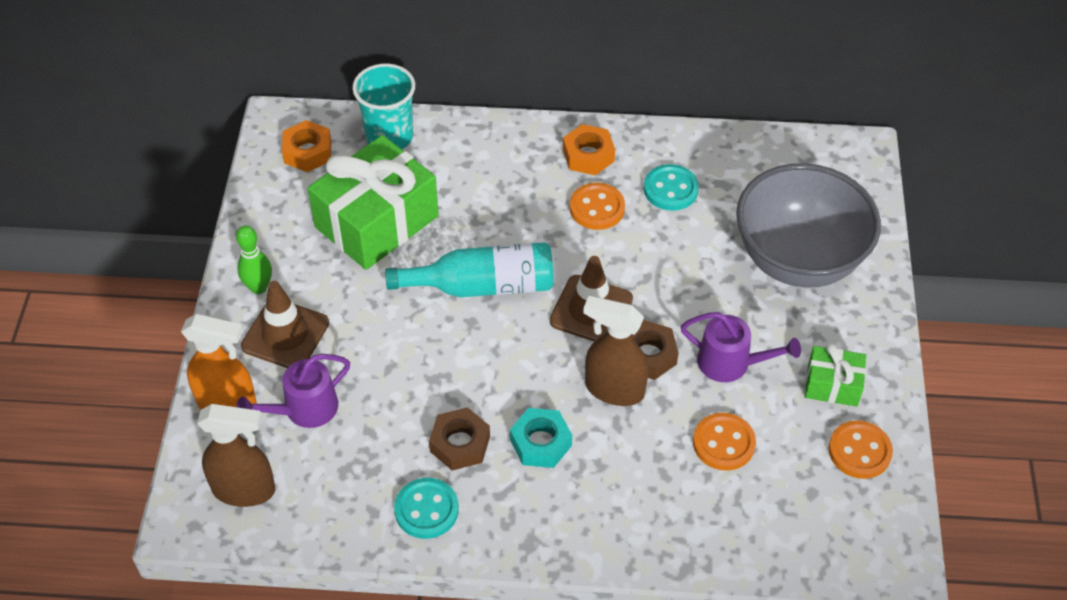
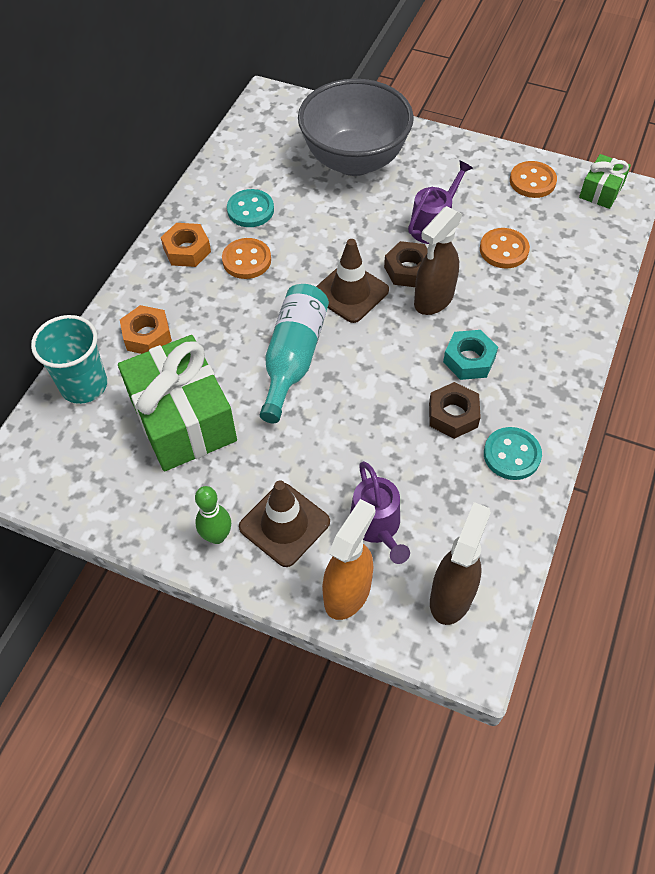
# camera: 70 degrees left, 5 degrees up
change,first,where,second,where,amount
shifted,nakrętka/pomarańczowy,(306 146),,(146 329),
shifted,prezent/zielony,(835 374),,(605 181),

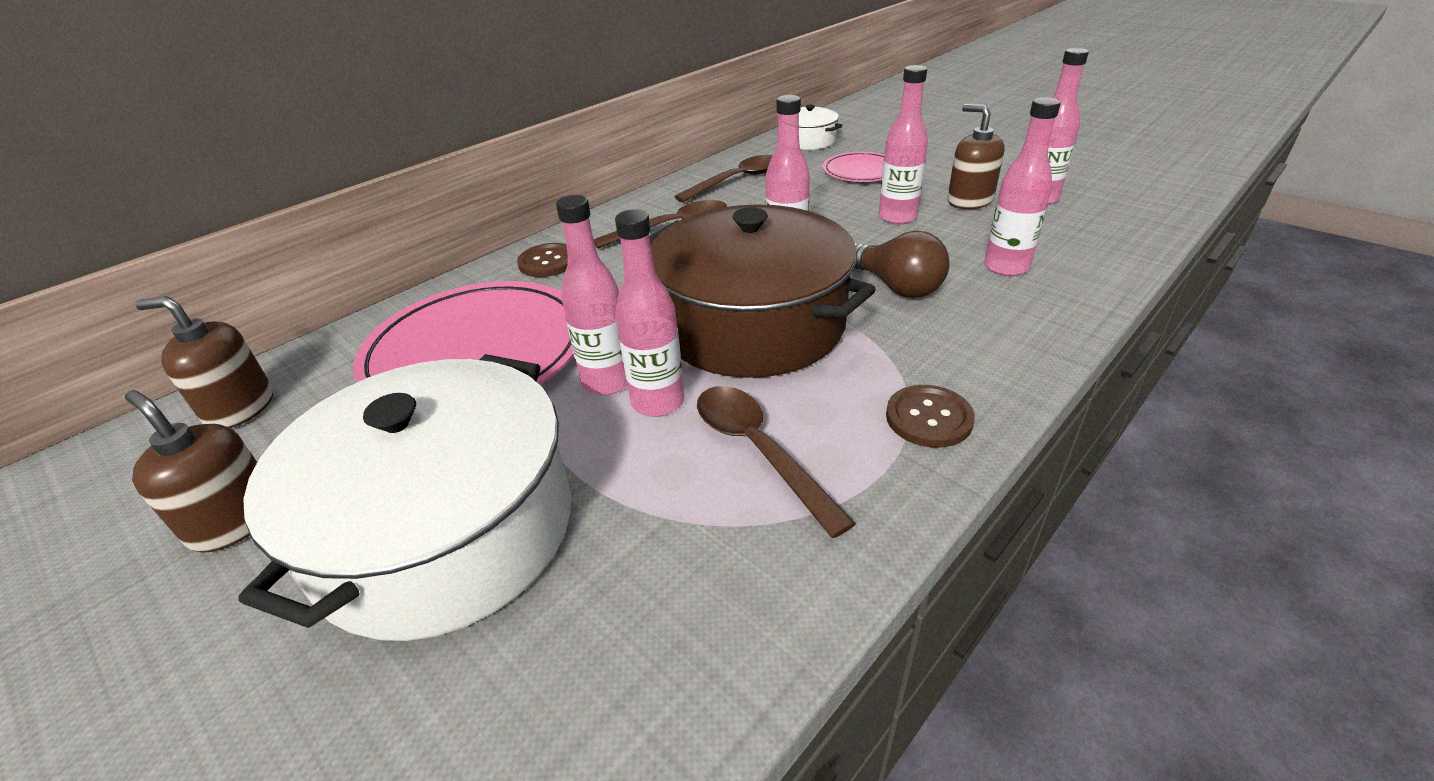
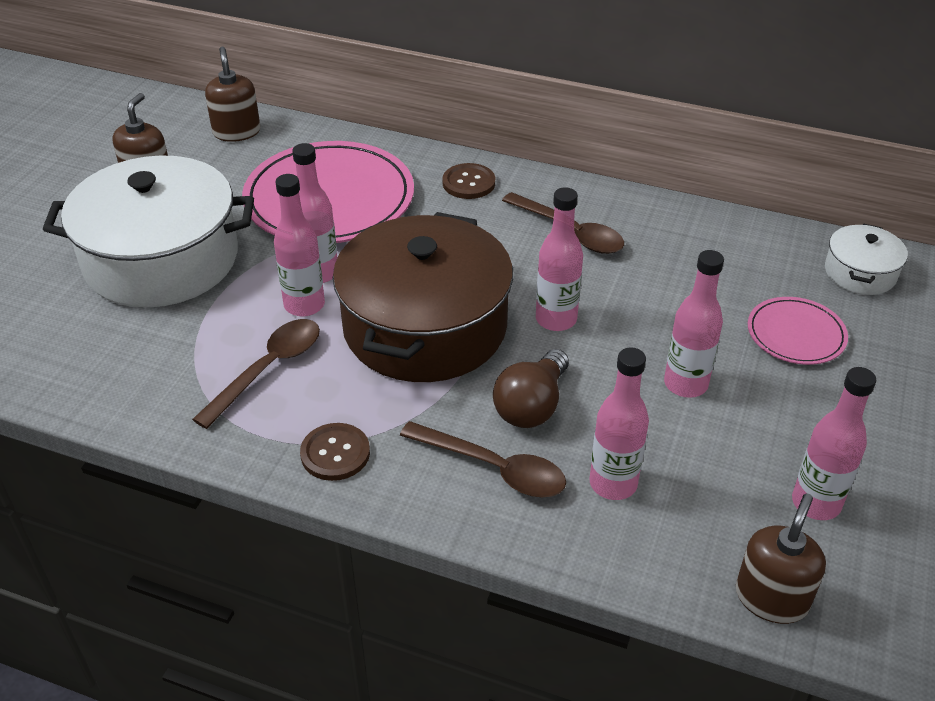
# camera: 65 degrees right, 5 degrees up
change,first,where,second,where,amount
shifted,dozownik mydła/brązowy,(976 156),,(781 558),
shifted,łyżka/brązowy,(724 178),,(483 459),

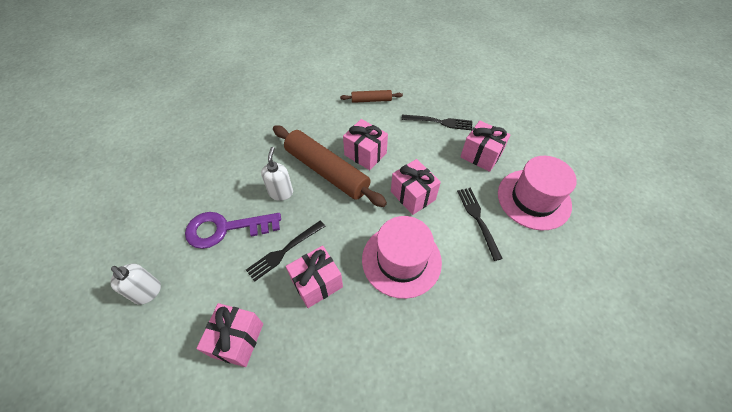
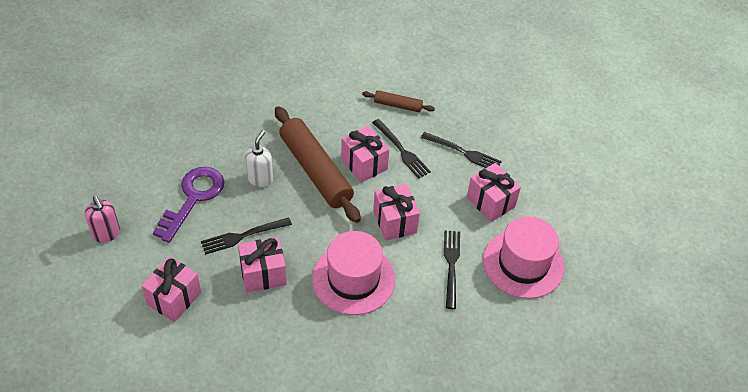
# camera: 15 degrees right, 5 degrees down
change,first,where,second,where,amount
rotated,klucz/fioletowy,(233 230),,(188 205),105 degrees clockwise
repainted,dozownik mydła/biały,(135 284),dozownik mydła/różowy,(102 219),
new,,,widelec/czarny,(401 149),

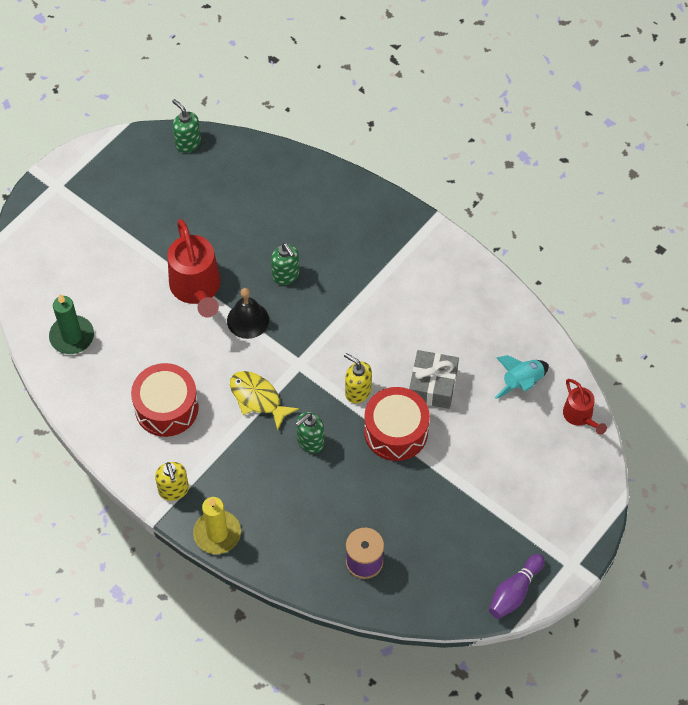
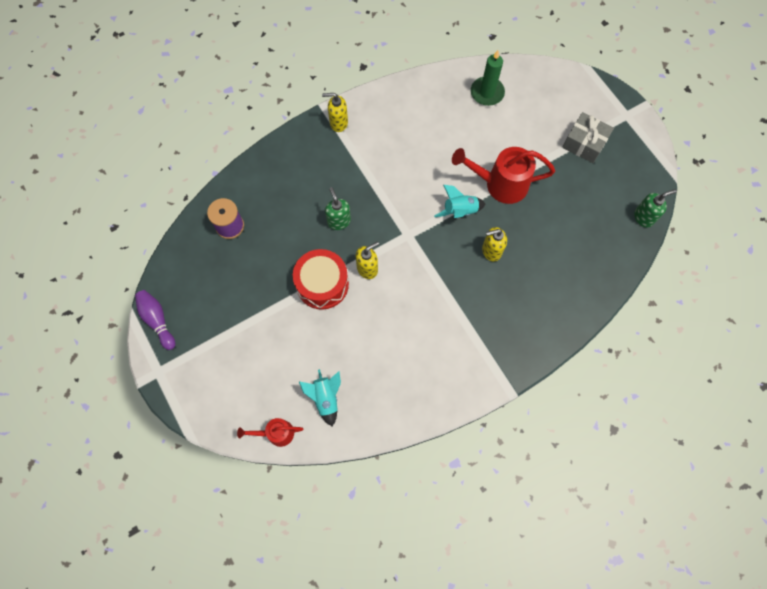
# camera: 110 degrees right, 10 degrees up
change,first,where,second,where,amount
repainted,dozownik mydła/zielony,(285 264),dozownik mydła/żółty,(494 244),
swapped,dzwonek/czarny,(248 313),rakieta/turkusowy,(459 201),
shifted,prezent/szary,(434 379),,(588 137),
gone,bęben/czerwony,(165 400),,,
gone,ryba/żółty,(264 401),,,
gone,świeca/żółty,(217 525),,,

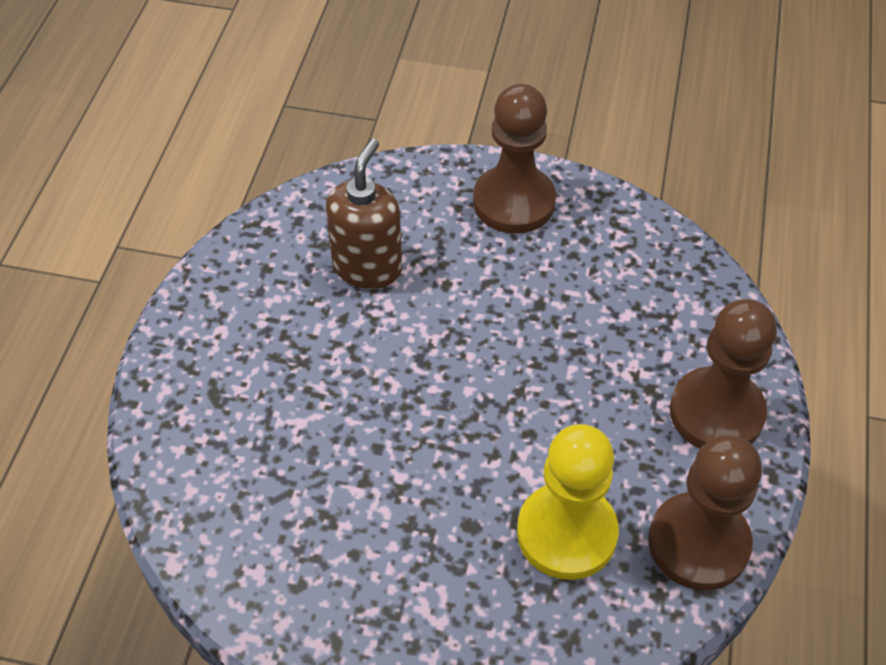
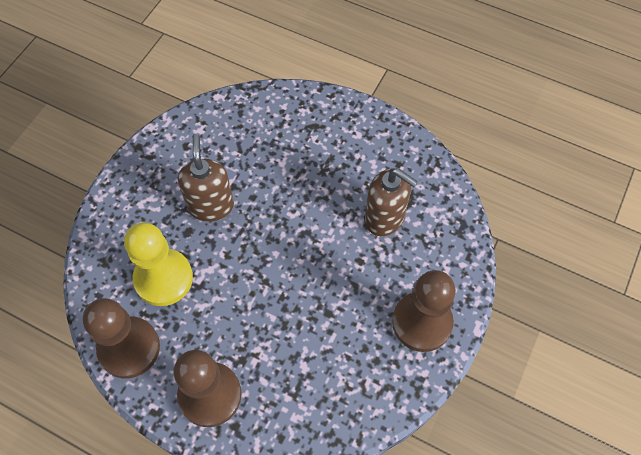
# camera: 105 degrees right, 10 degrees up
change,first,where,second,where,amount
new,,,dozownik mydła/brązowy,(206 178),

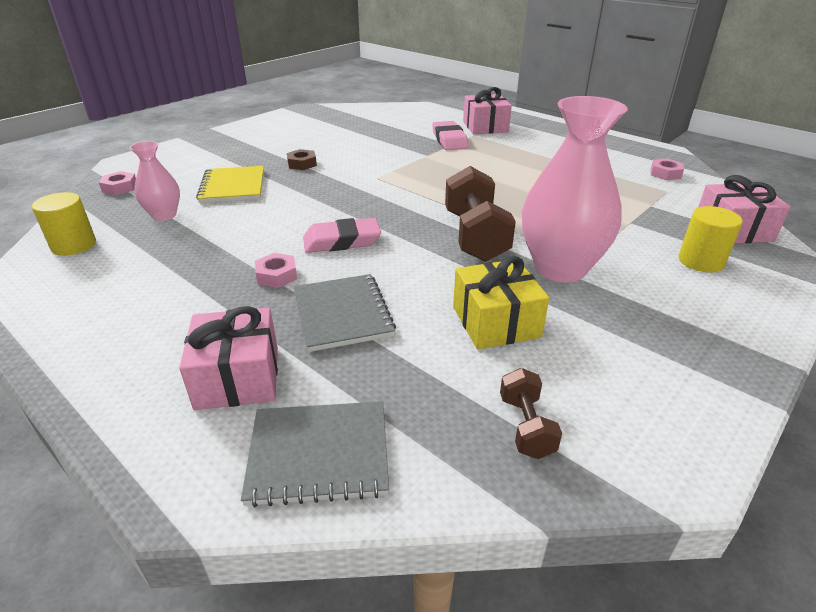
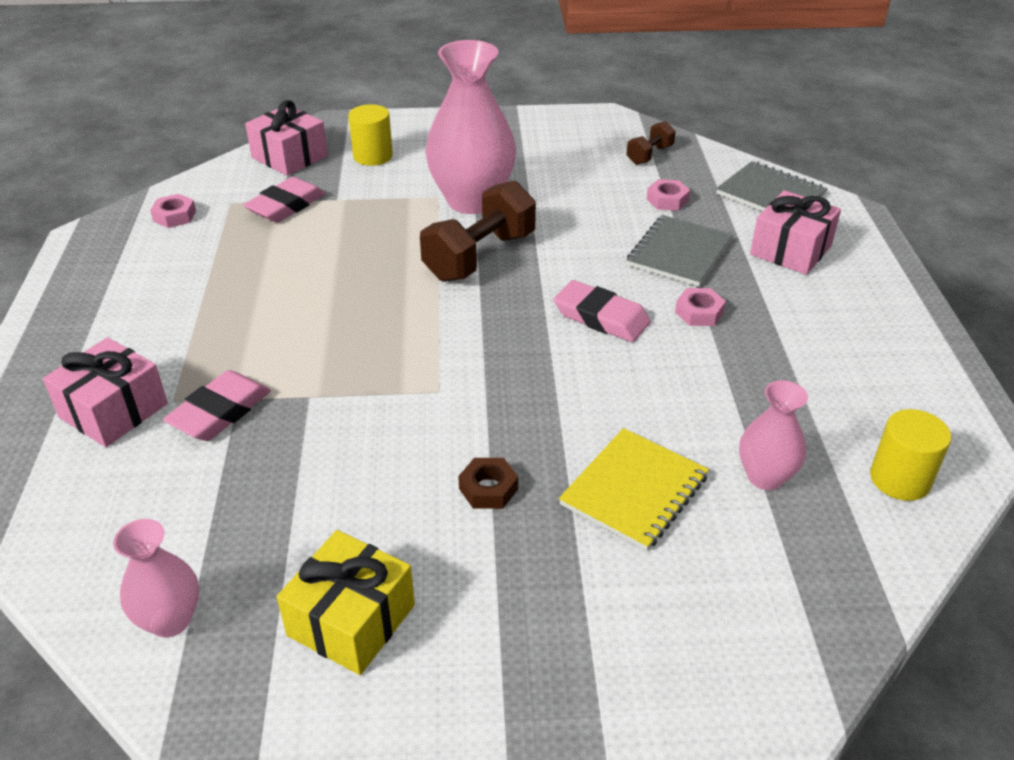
# camera: 135 degrees left, 5 degrees up
change,first,where,second,where,amount
shifted,nakrętka/różowy,(117 183),,(668 195),
shifted,prezent/żółty,(501 302),,(346 602),
new,,,gumka do mazania/różowy,(284 200),
new,,,wazon/różowy,(156 578),

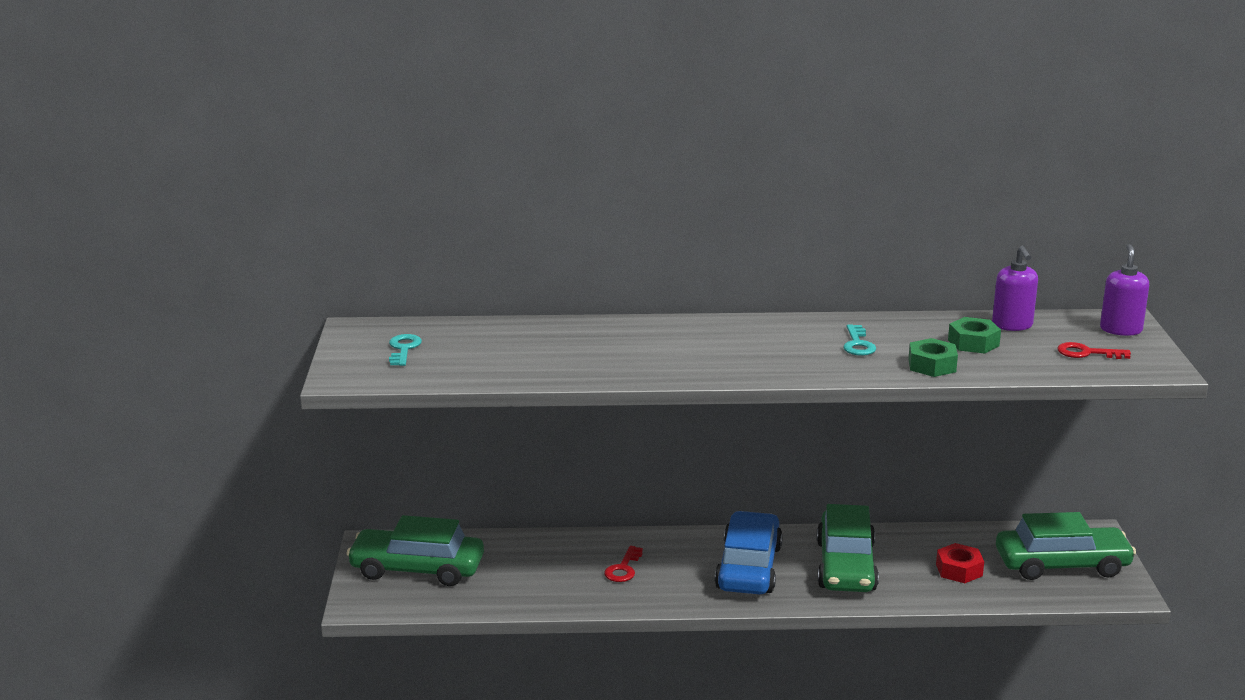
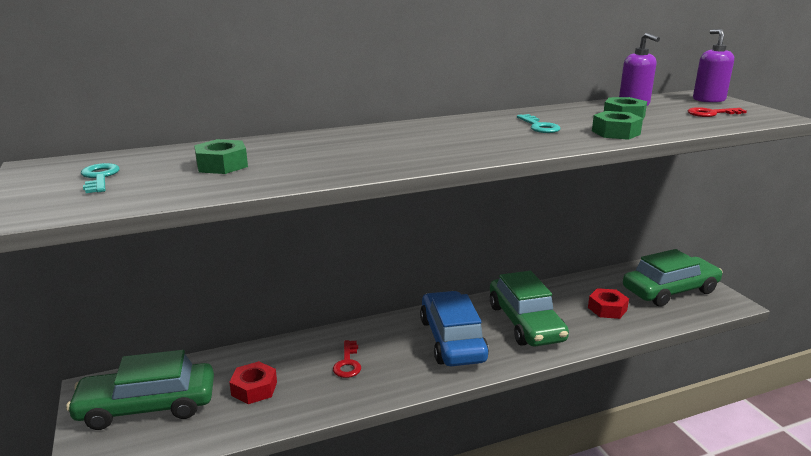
# camera: 20 degrees left, 0 degrees up
change,first,where,second,where,amount
new,,,nakrętka/zielony,(221 156),
new,,,nakrętka/czerwony,(253 382),

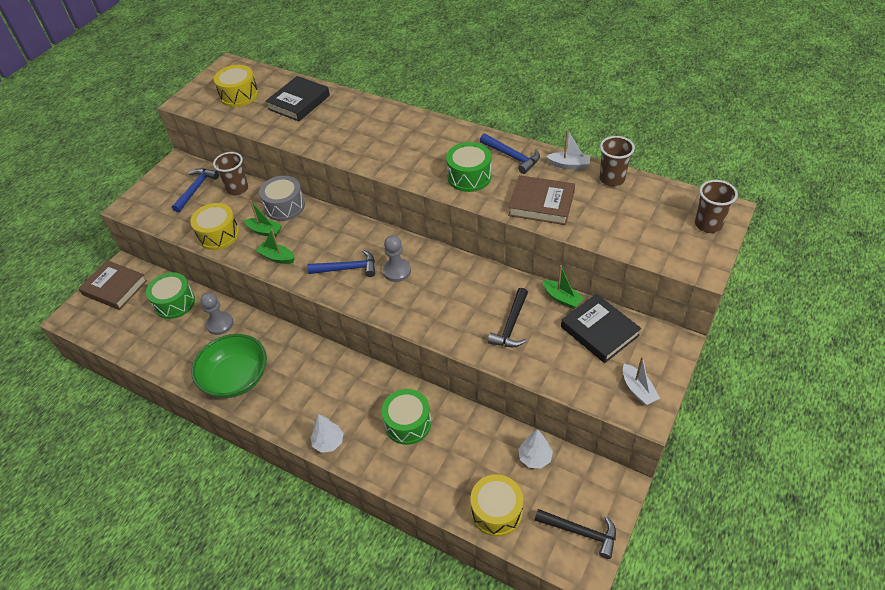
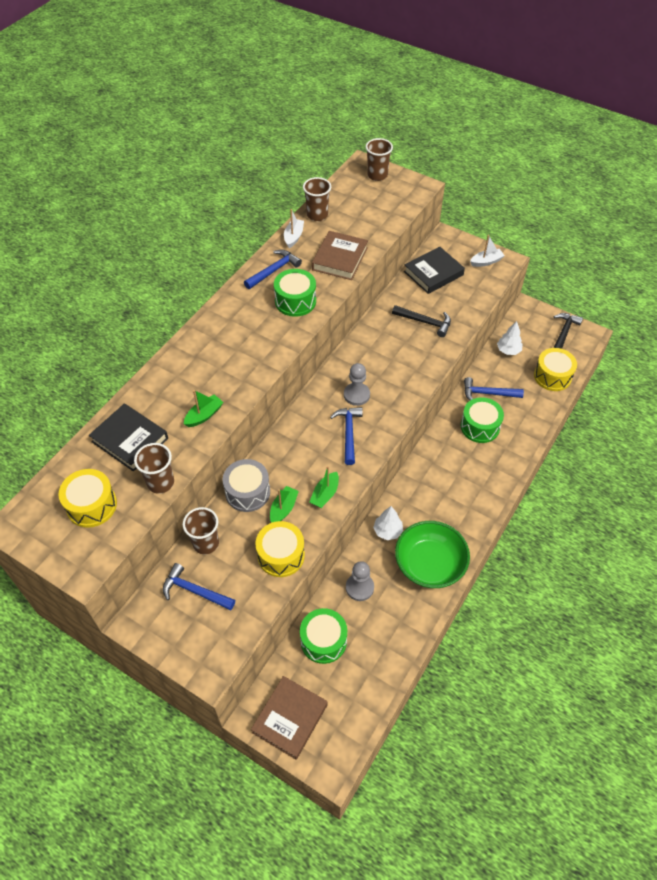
# camera: 90 degrees left, 5 degrees up
change,first,where,second,where,amount
shifted,łódka/zielony,(563 287),,(203 408),
shifted,drzewko/biały,(327 433),,(388 523),
new,,,młotek/niebieski,(494 388),
new,,,szklanka/brązowy,(154 468),

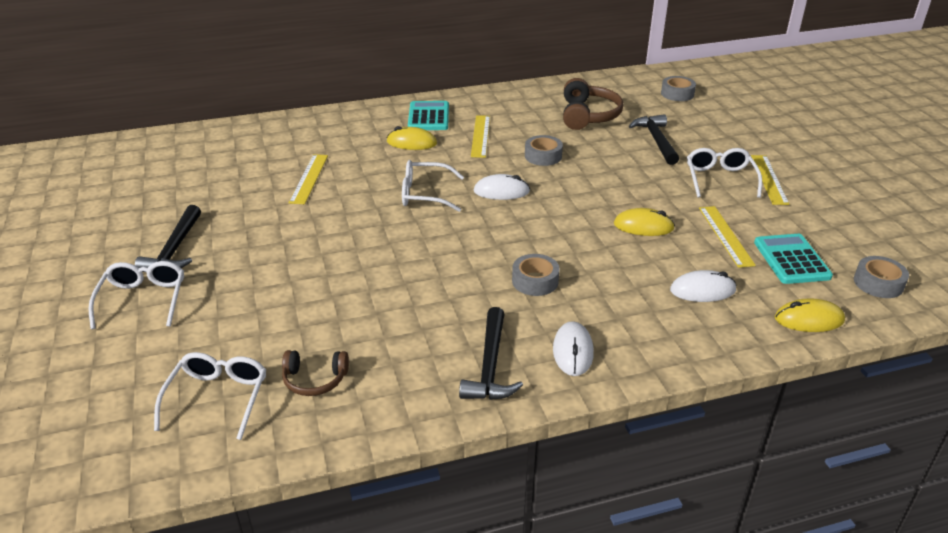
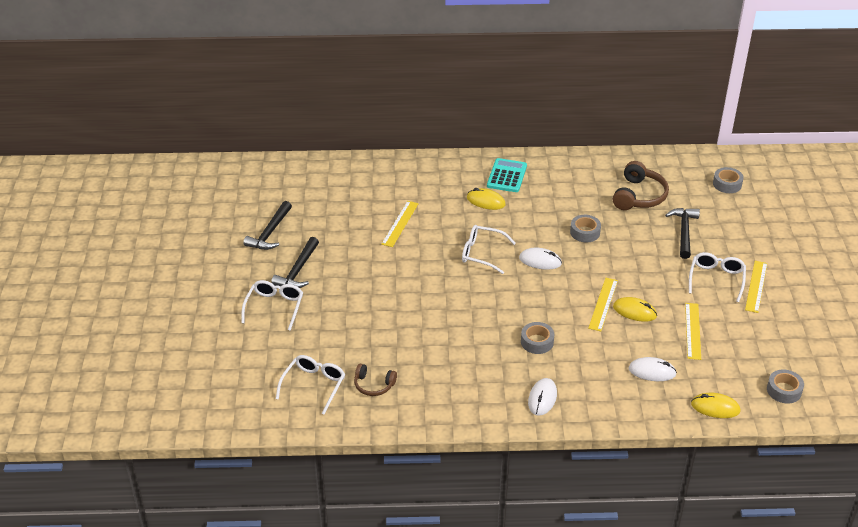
# camera: 15 degrees right, 5 degrees up
change,first,where,second,where,amount
shifted,linijka/żółty,(480 136),,(603 304),
gone,kalkulator/turkusowy,(793 259),,,
shifted,młotek/czarny,(491 353),,(267 225),

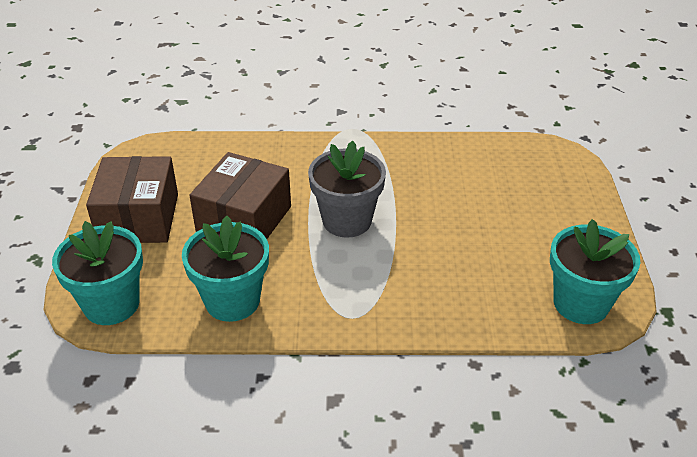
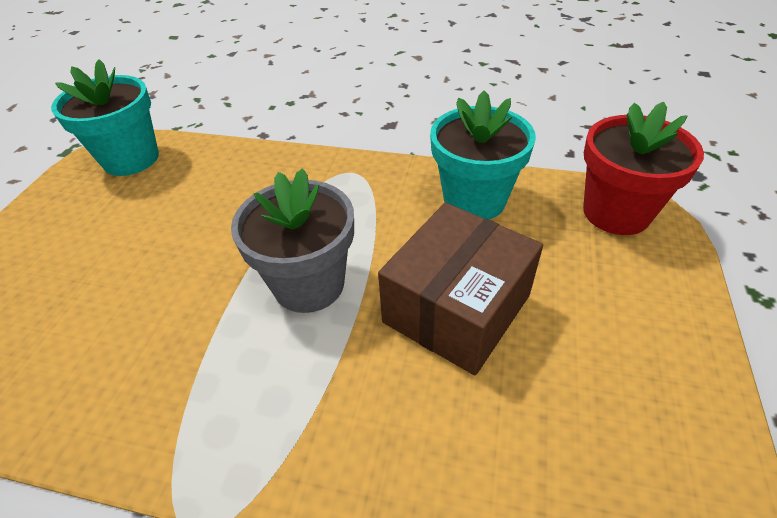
# camera: 165 degrees left, 5 degrees up
change,first,where,second,where,amount
gone,pudełko/brązowy,(132 199),,,
repainted,doniczka/turkusowy,(97 273),doniczka/czerwony,(643 168),

